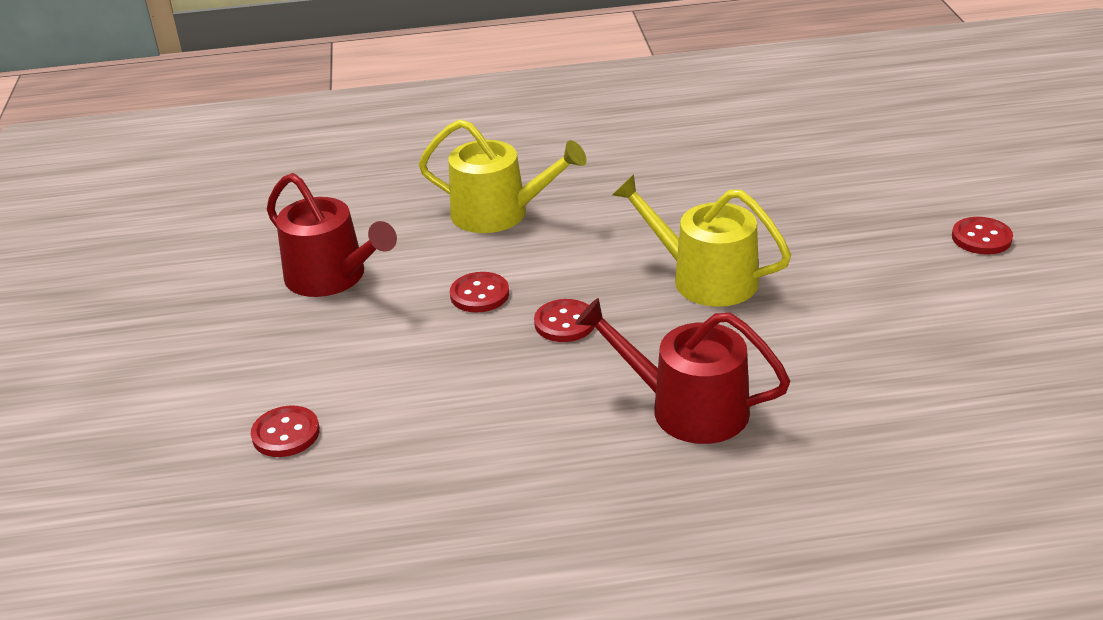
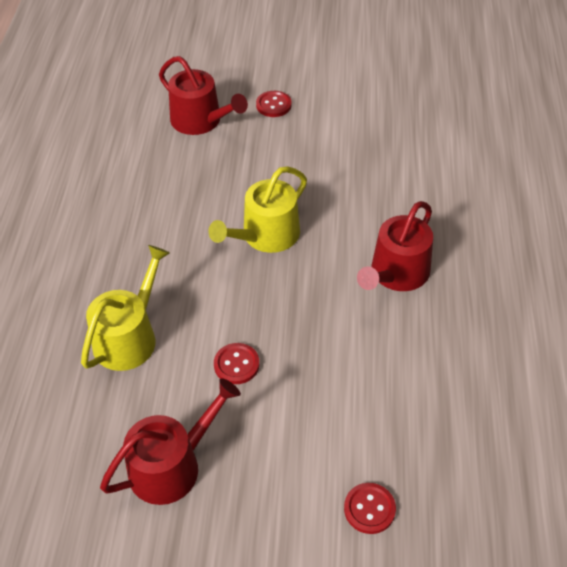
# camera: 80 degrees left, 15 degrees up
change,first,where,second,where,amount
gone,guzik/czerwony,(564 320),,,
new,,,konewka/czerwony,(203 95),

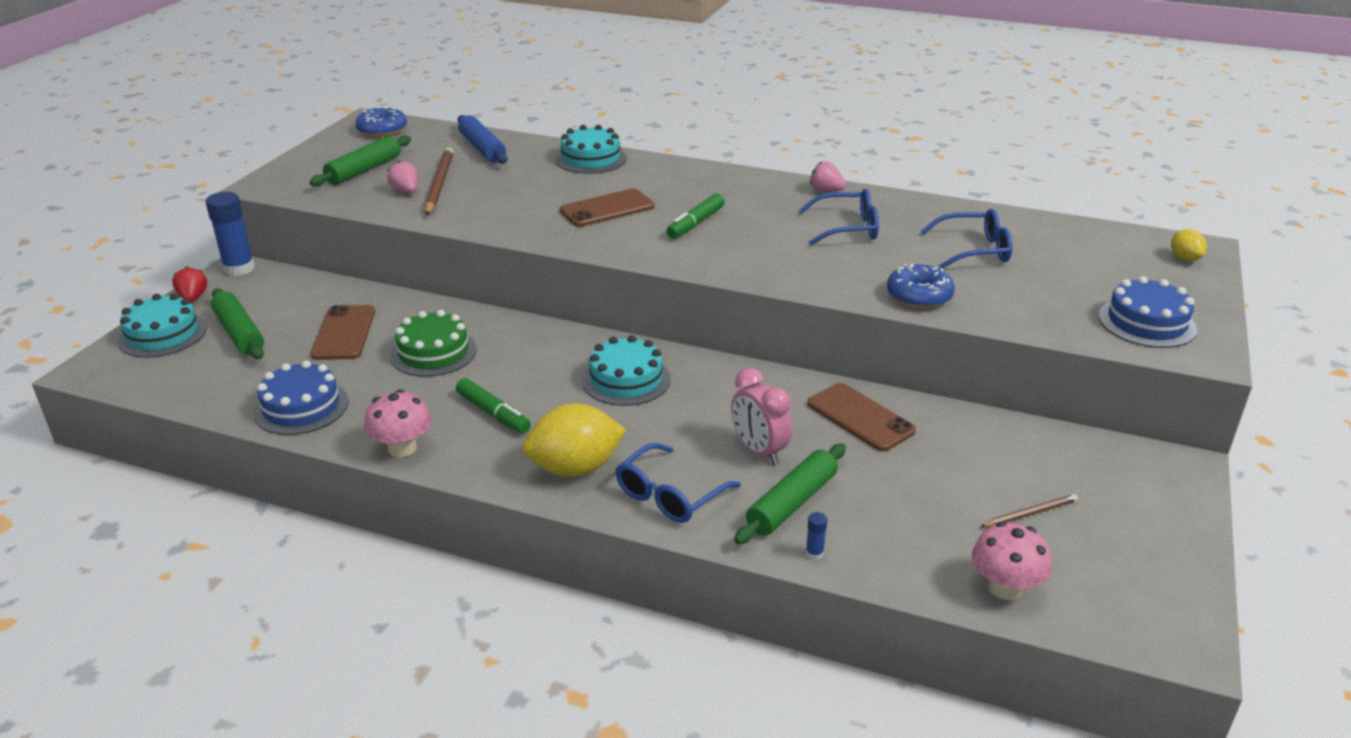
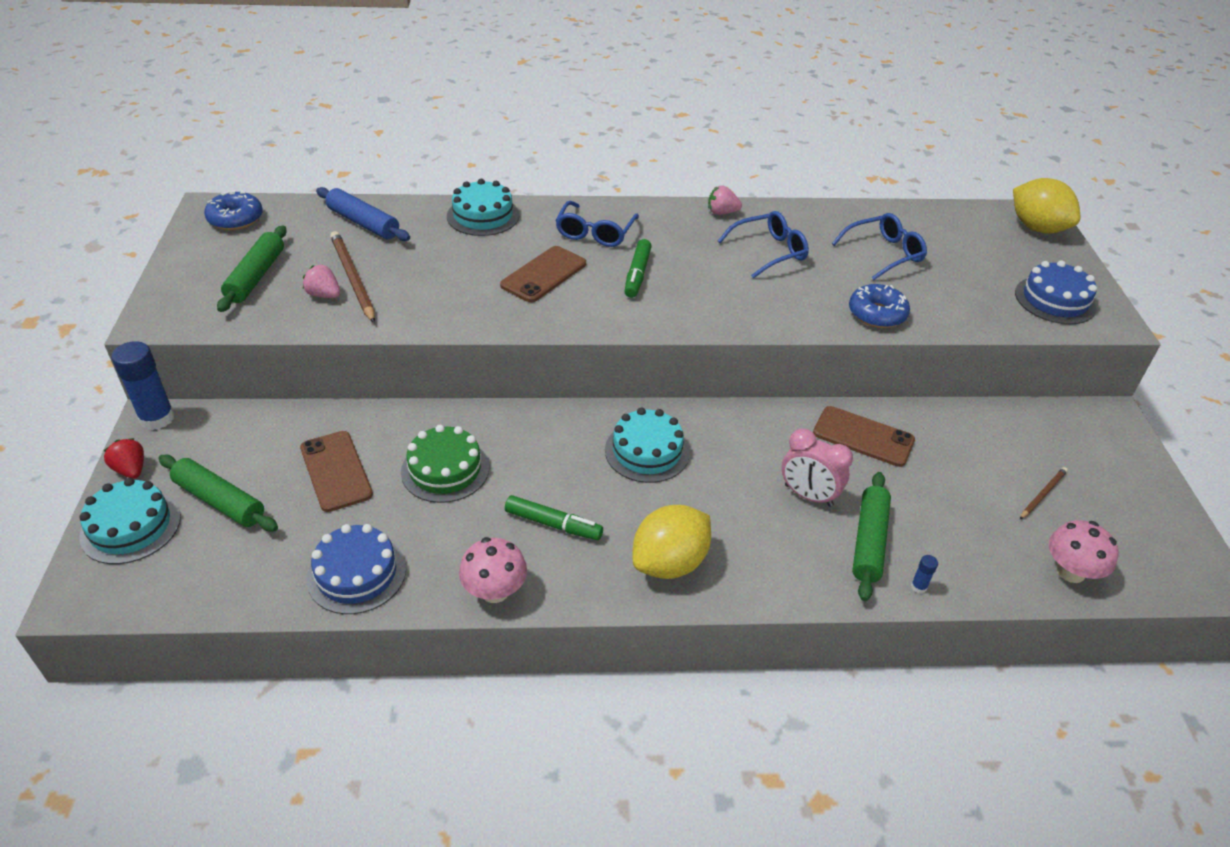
# camera: 25 degrees left, 10 degrees up
change,first,where,second,where,amount
scaled,cytryna/żółty,(1189 245),,(1046 205),x2.00
shifted,okulary/niebieski,(678 483),,(597 224),

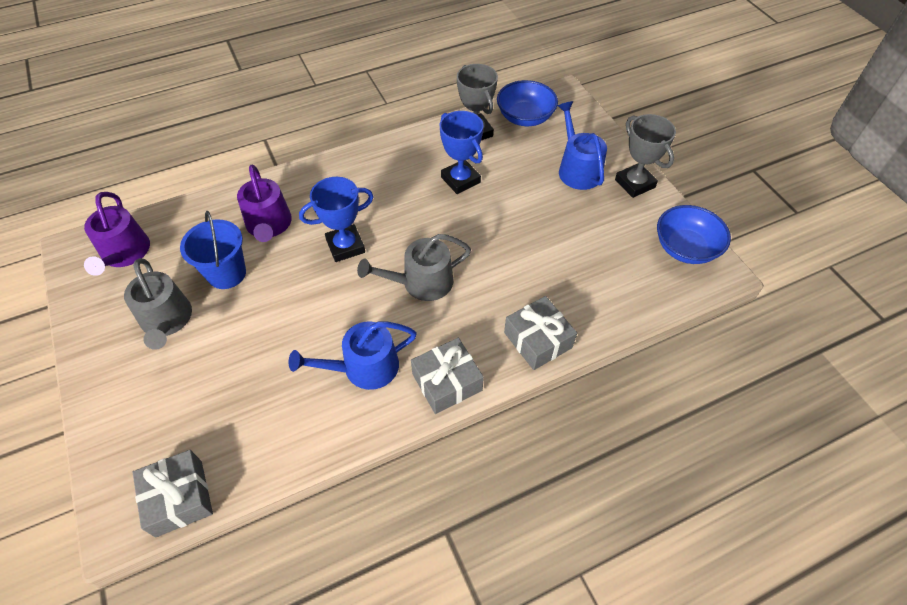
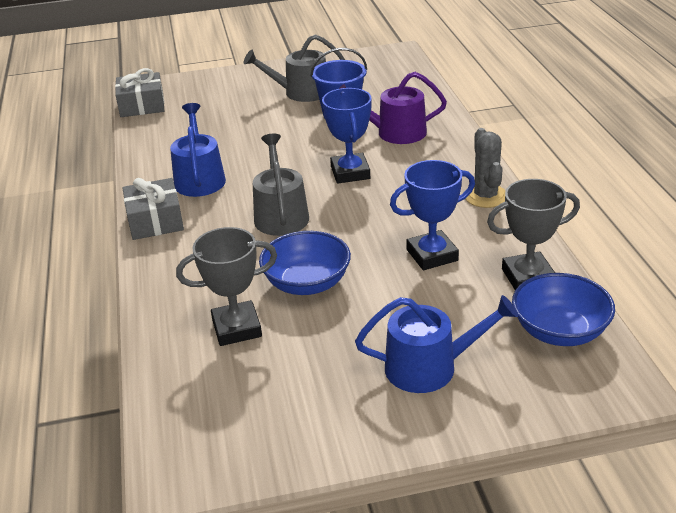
# camera: 105 degrees right, 20 degrees down
change,first,where,second,where,amount
shifted,puchar/szary,(645 156),,(226 286),
gone,konewka/fioletowy,(117 234),,,
shifted,miska/niebieski,(694 234),,(305 263),
gone,prezent/szary,(540 333),,,
new,,,kaktus/szary,(486 168),

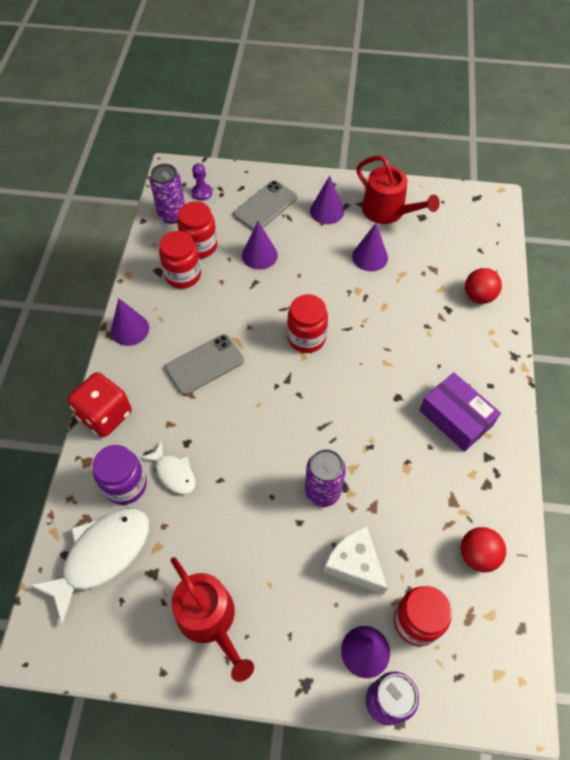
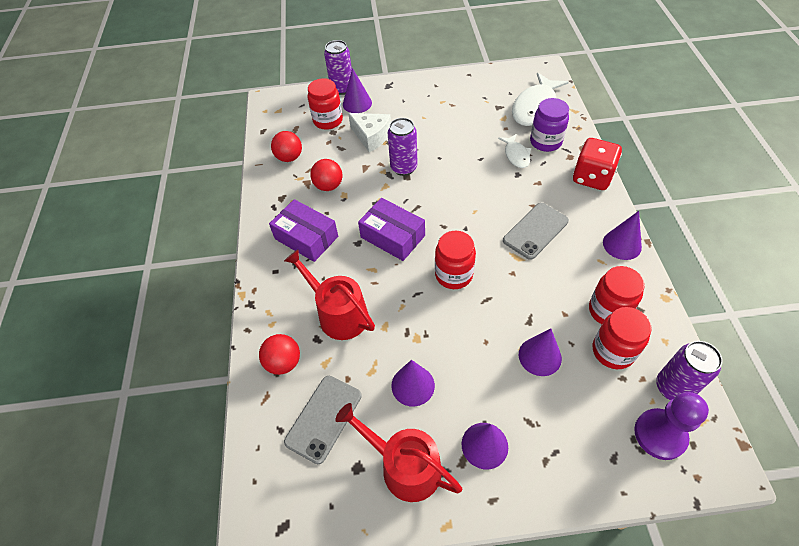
# camera: 170 degrees right, 5 degrees down
change,first,where,second,where,amount
scaled,pionek/fioletowy,(202 182),,(671 426),x1.74
shifted,telefon/szary,(265 205),,(323 420),
rotated,ryba/biały,(168 467),,(514 151),135 degrees counterclockwise
shifted,konewka/czerwony,(212 619),,(329 294),
new,,,piłka/czerwony,(326 175),
new,,,pudełko/fioletowy,(391 229),

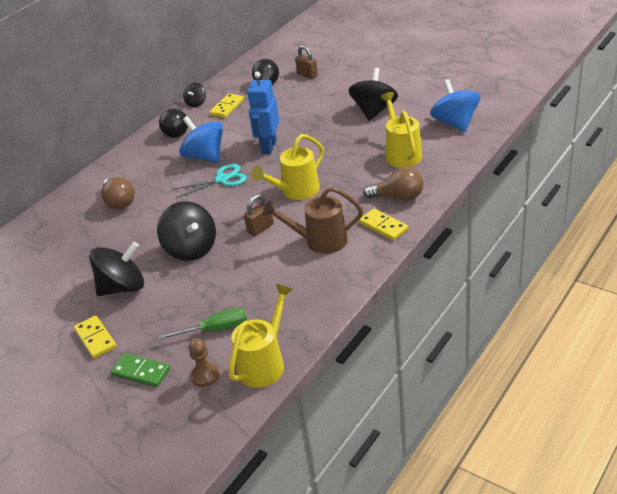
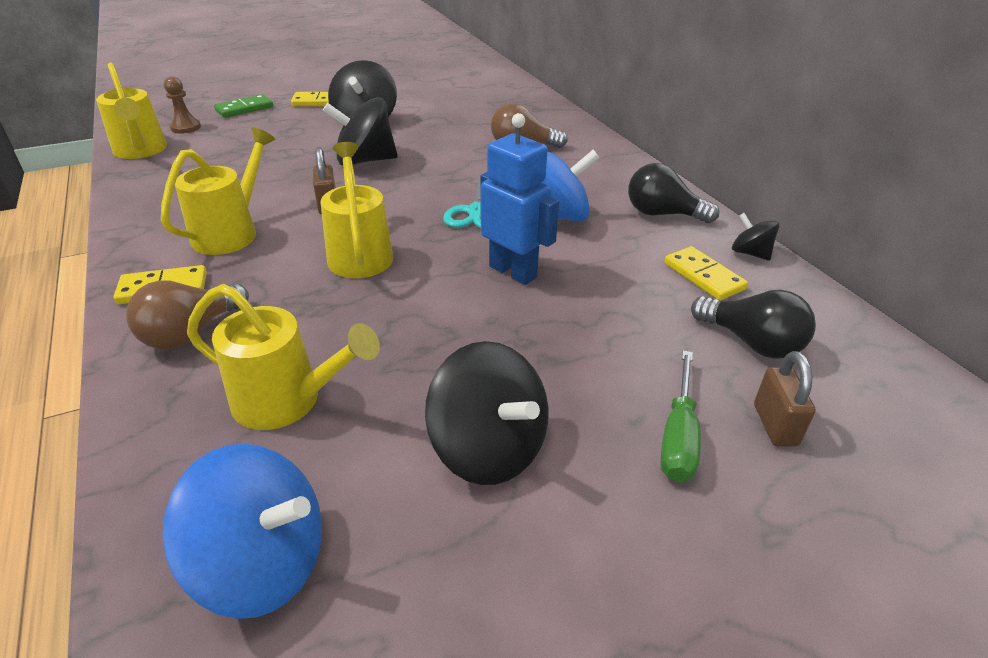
# camera: 115 degrees right, 0 degrees up
change,first,where,second,where,amount
rotated,kłódka/brązowy,(306 62),,(785 399),75 degrees counterclockwise
repainted,konewka/brązowy,(312 220),konewka/żółty,(218 191),
shifted,śrubokręt/zielony,(202 324),,(681 417),

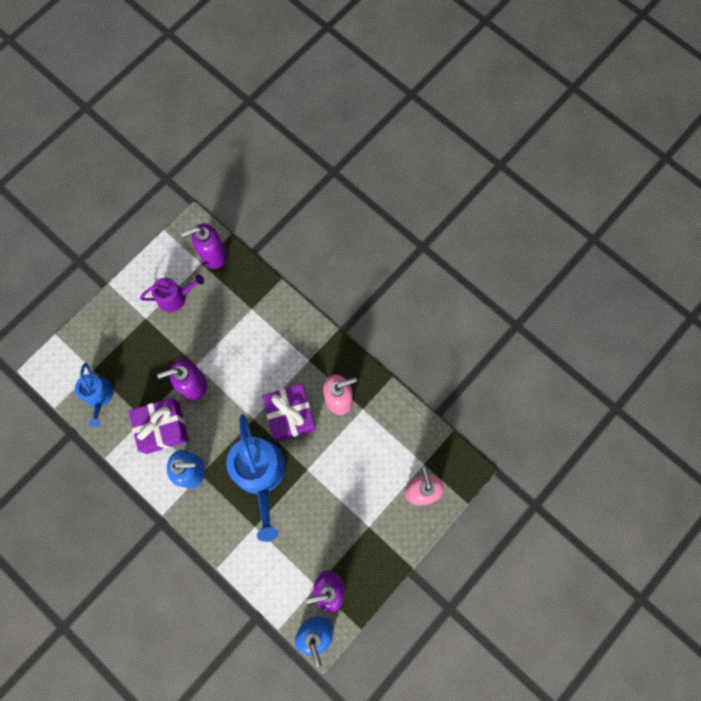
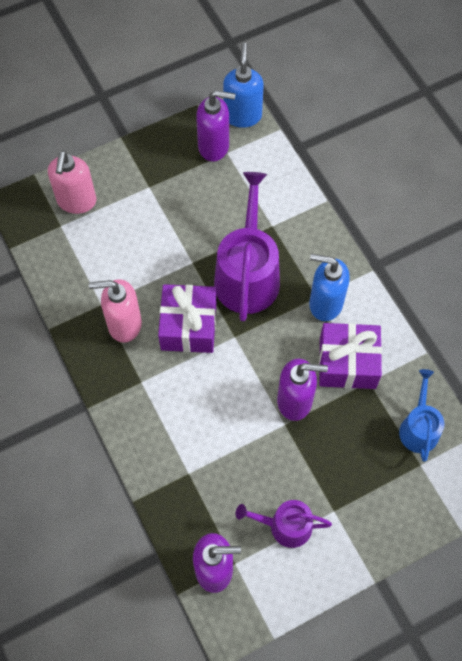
# camera: 160 degrees left, 10 degrees down
change,first,where,second,where,amount
repainted,konewka/niebieski,(256 478),konewka/fioletowy,(247 246),

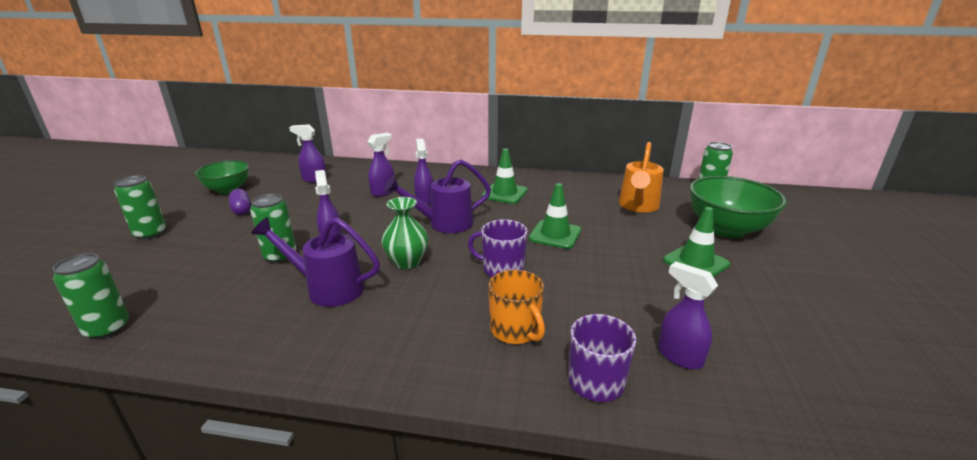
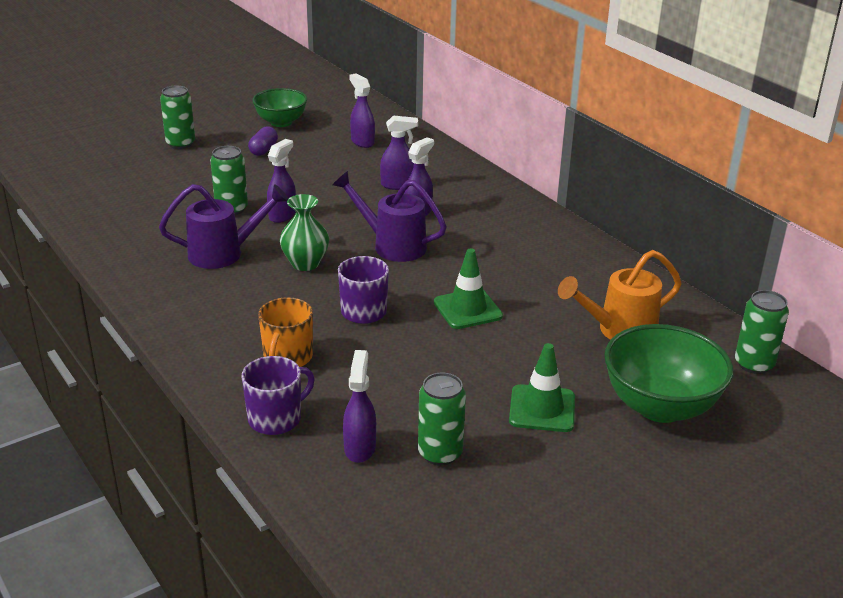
# camera: 45 degrees right, 5 degrees up
change,first,where,second,where,amount
gone,pachołek/zielony,(504 176),,,
rotated,konewka/fioletowy,(315 262),,(224 226),105 degrees clockwise
shifted,puszka/zielony,(91 296),,(442 419),

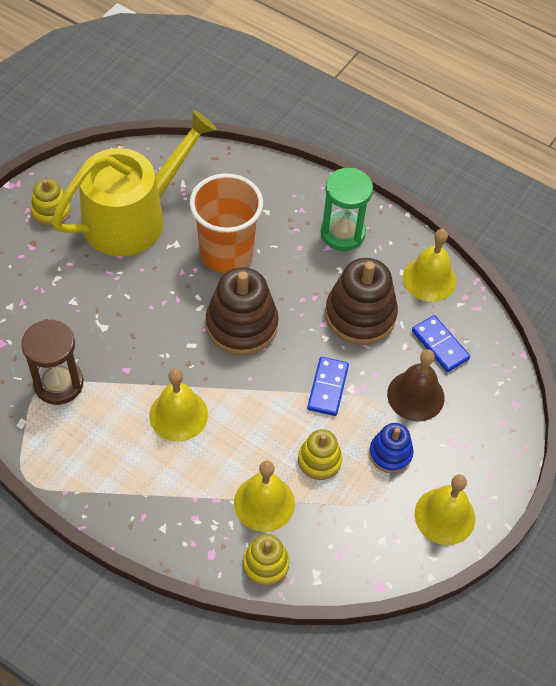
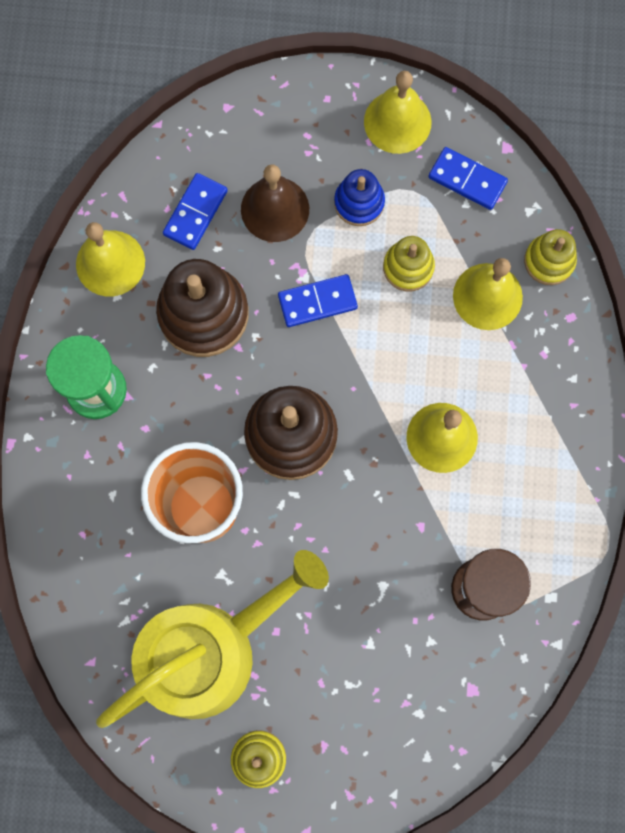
# camera: 115 degrees left, 20 degrees up
change,first,where,second,where,amount
rotated,konewka/żółty,(134 183),,(212 639),120 degrees clockwise
new,,,kostka domina/niebieski,(468 178),

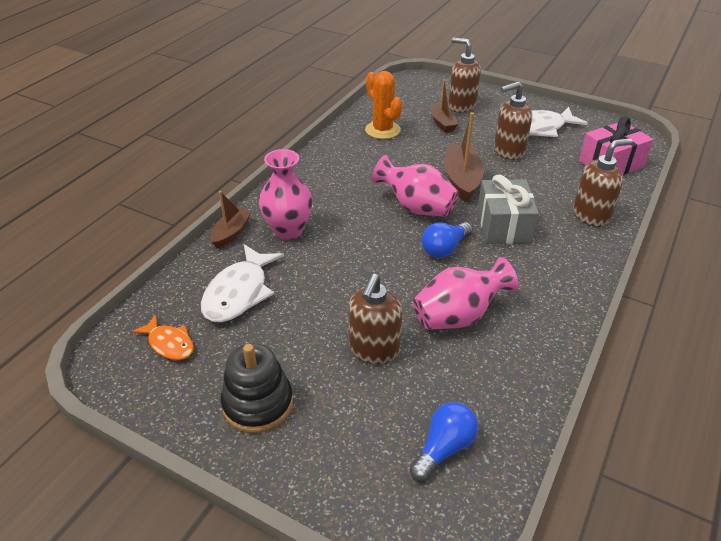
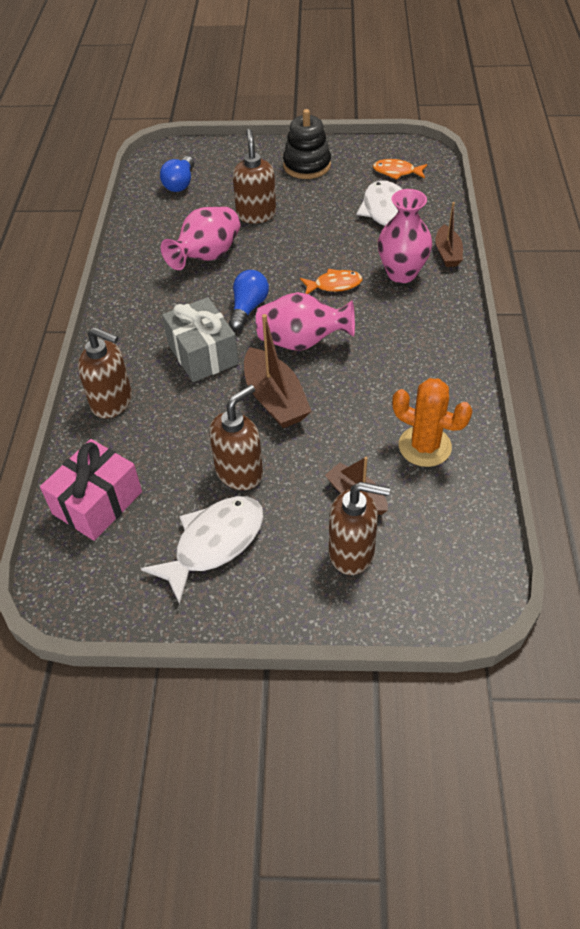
# camera: 155 degrees right, 10 degrees up
change,first,where,second,where,amount
rotated,dozownik mydła/brązowy,(602 182),,(105 373),105 degrees counterclockwise
new,,,ryba/pomarańczowy,(331 281),

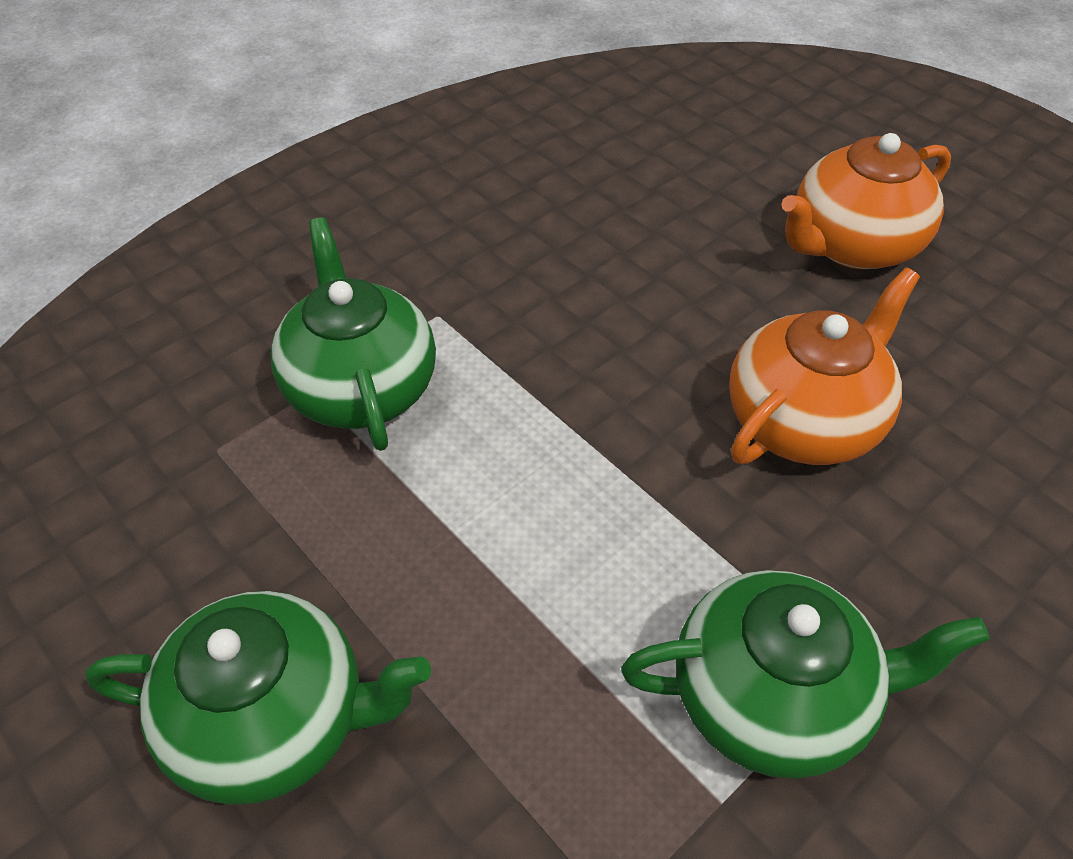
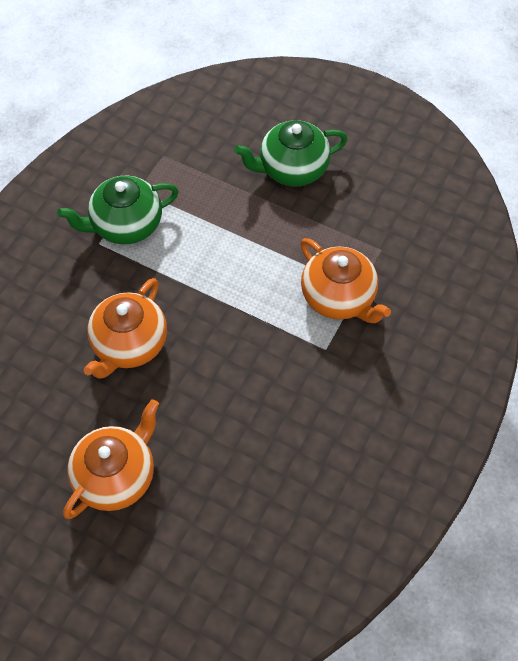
# camera: 160 degrees right, 10 degrees up
change,first,where,second,where,amount
repainted,imbryk/zielony,(353 334),imbryk/pomarańczowy,(345 280),

